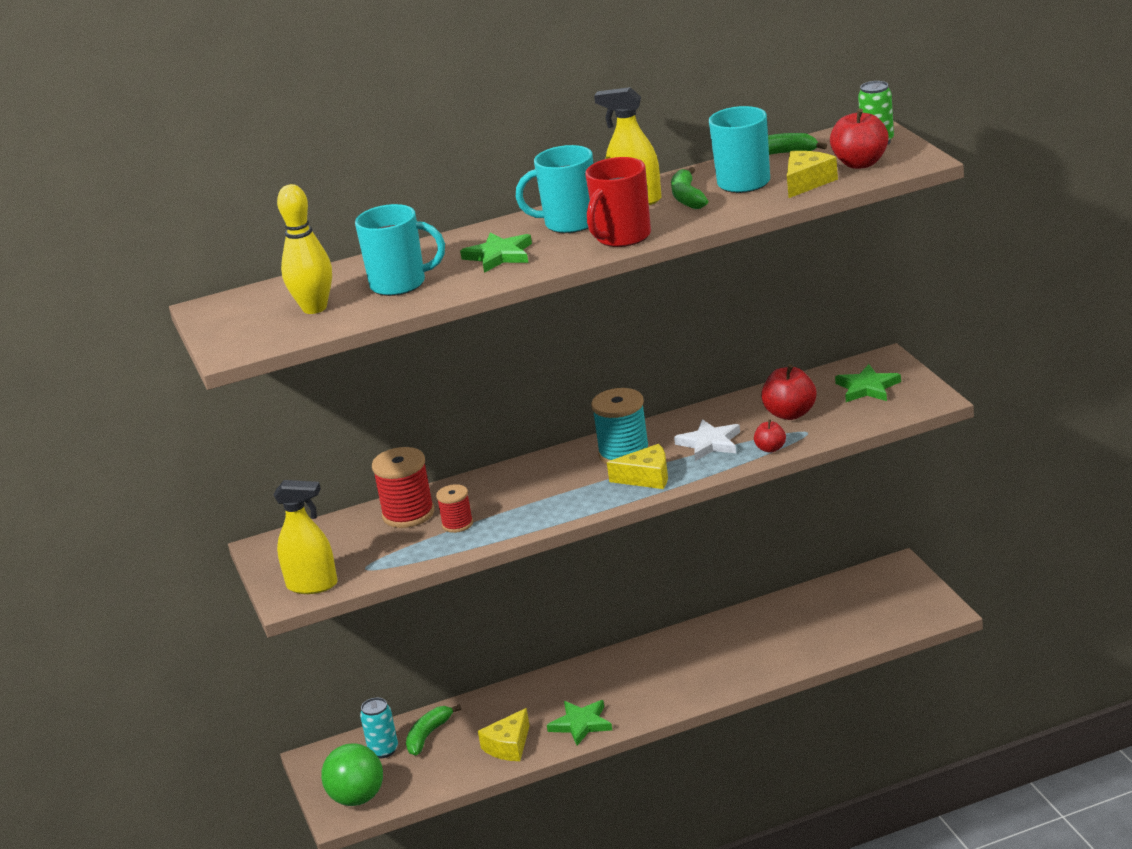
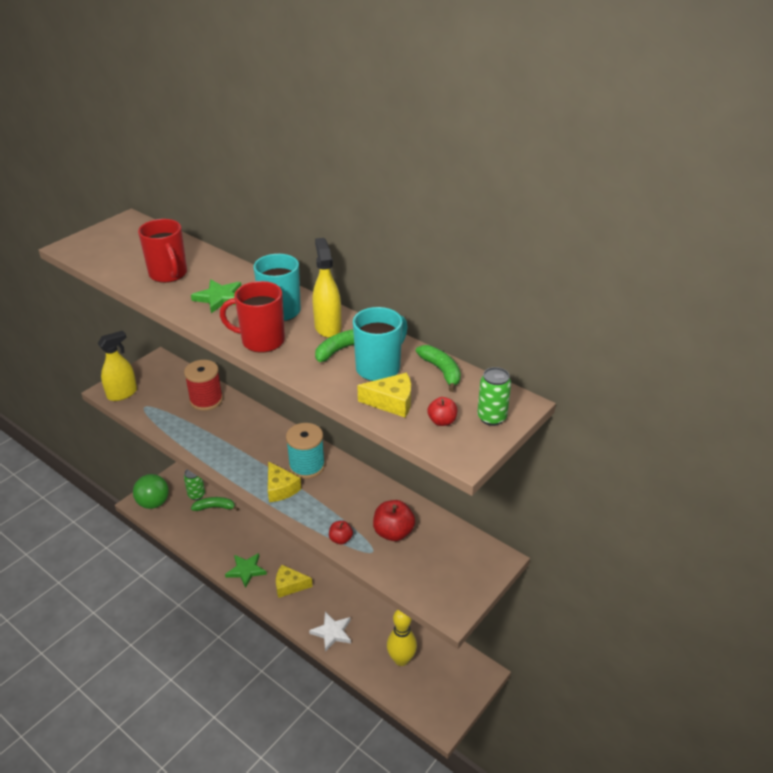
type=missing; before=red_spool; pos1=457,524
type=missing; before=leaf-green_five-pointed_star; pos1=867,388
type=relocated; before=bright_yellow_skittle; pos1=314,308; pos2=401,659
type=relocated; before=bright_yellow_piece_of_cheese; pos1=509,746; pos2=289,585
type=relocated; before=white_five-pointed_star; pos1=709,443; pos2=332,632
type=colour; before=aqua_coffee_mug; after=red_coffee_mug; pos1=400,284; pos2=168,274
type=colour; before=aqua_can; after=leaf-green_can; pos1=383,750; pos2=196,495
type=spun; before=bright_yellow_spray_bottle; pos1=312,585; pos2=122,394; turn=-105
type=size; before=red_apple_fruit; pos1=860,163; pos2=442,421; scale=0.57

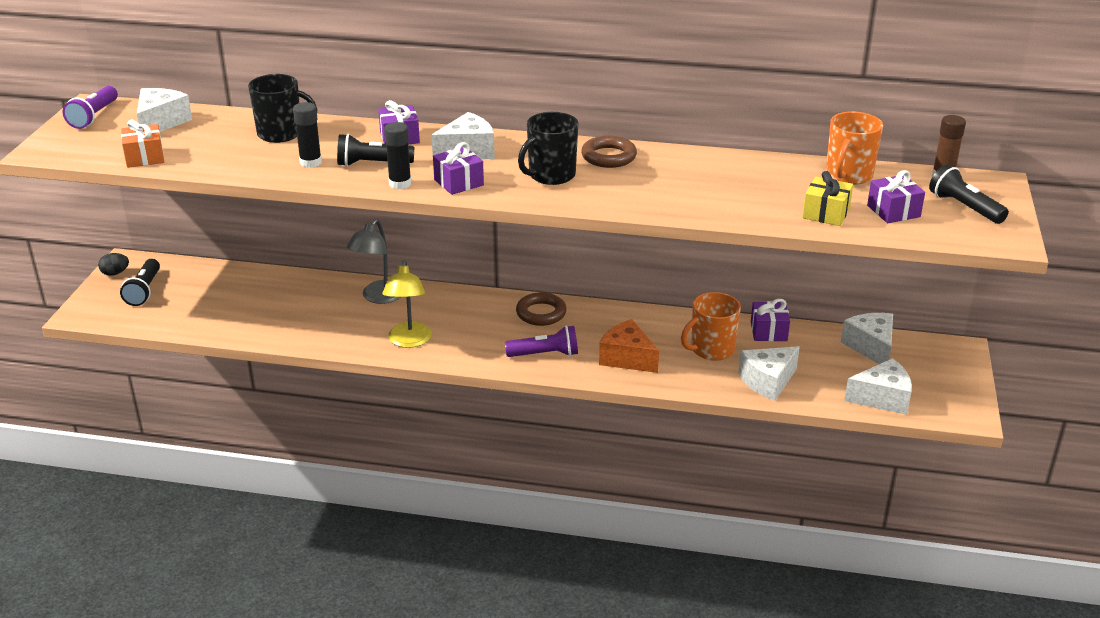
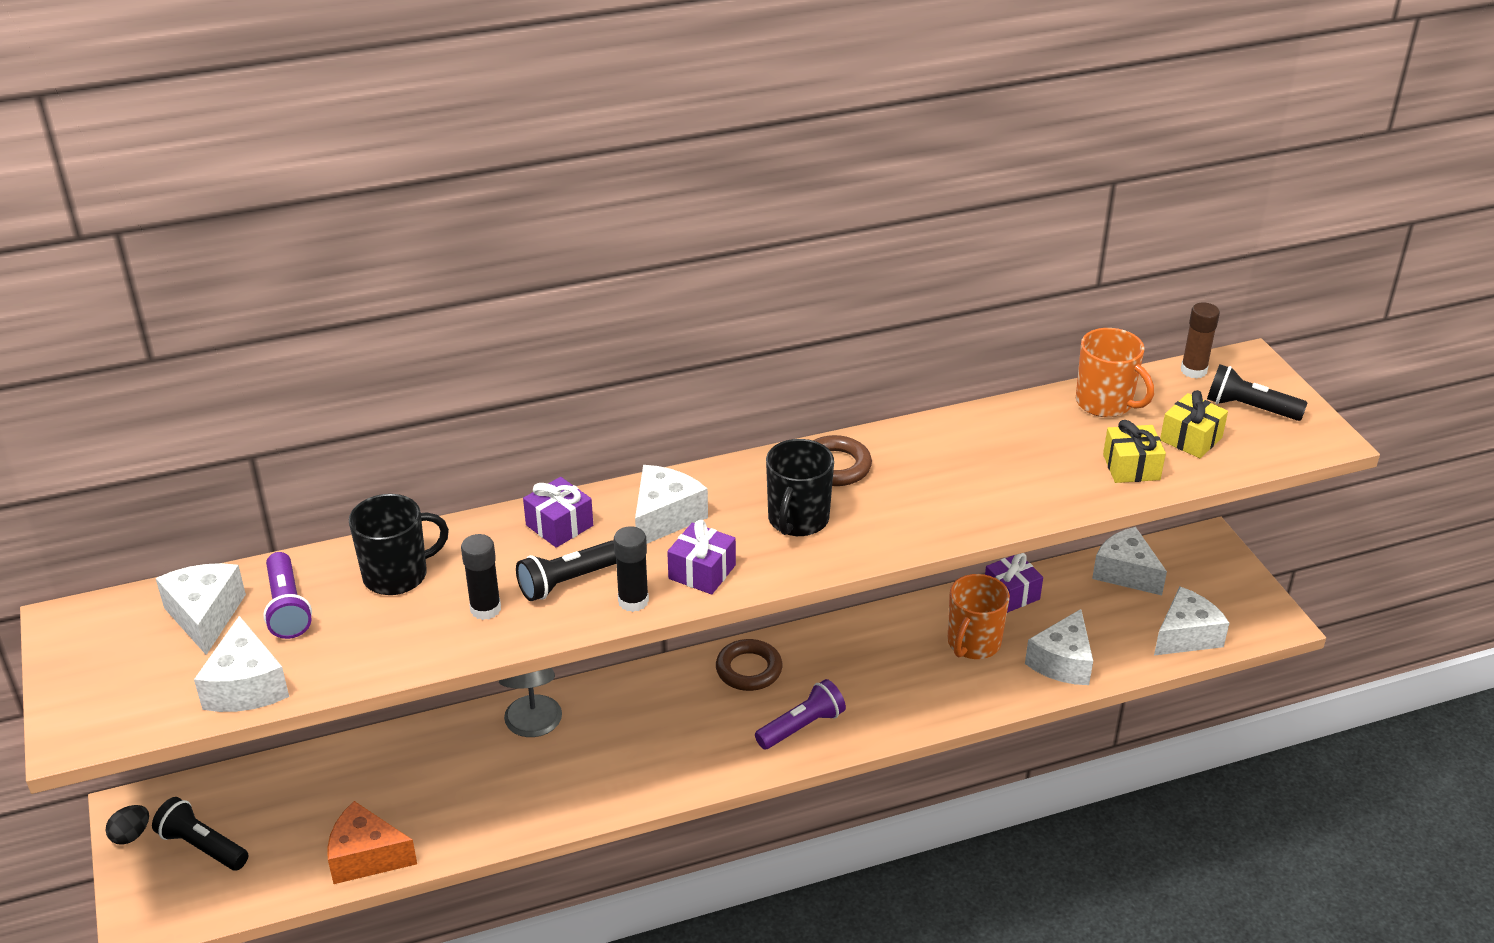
type=missing; before=bright_yellow_desk_lamp; pos1=409,341
type=relocated; before=royal_purple_flashlight; pos1=94,117; pos2=287,608
type=relocated; before=orange_piece_of_cheese; pos1=627,358; pos2=366,857
type=exchanged; before=orange_wrapped_gift; after=white_piece_of_cheese; pos1=145,157; pos2=246,686
type=colour; before=royal_purple_wrapped_gift; after=bright_yellow_wrapped_gift; pos1=893,211; pos2=1191,439
type=spun; before=ebony_flashlight; pos1=144,291; pos2=202,846; turn=150
type=spun; before=orange_coffee_mug; pos1=848,175; pos2=1105,403; turn=-45

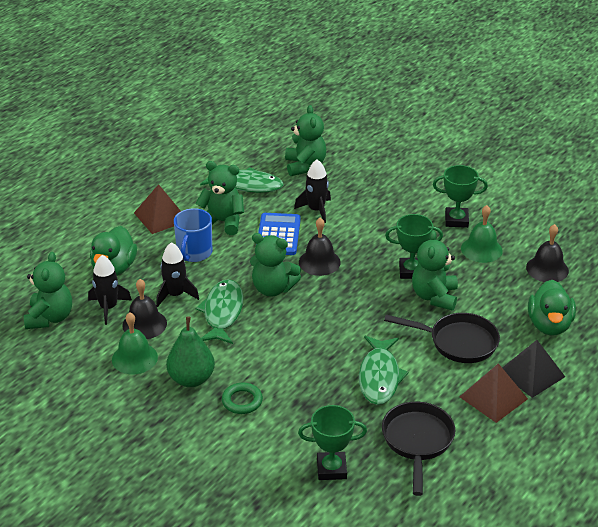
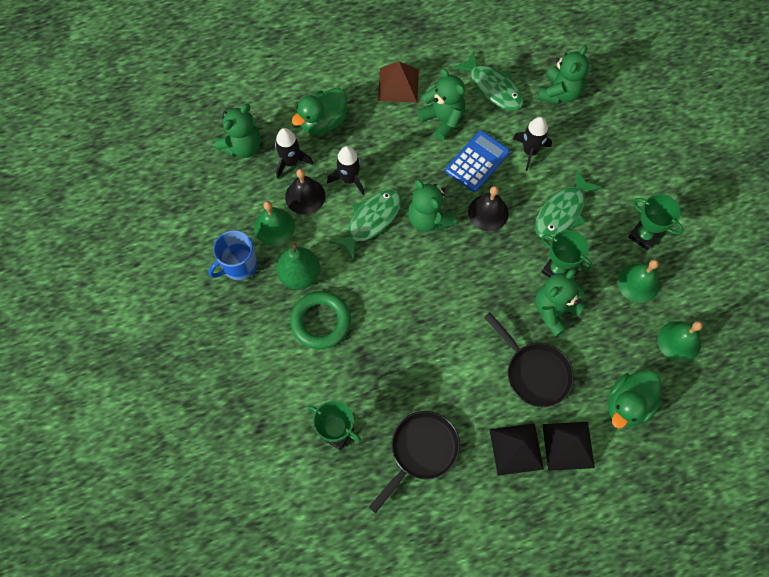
type=relocated; before=cobalt_coffee_mug; pos1=194,252; pos2=239,265
type=relocated; before=leaf-green_toy_fish; pos1=379,377; pos2=562,212
type=colour; before=brown_pyramid; after=ebony_pyramid; pos1=493,397; pos2=516,449
type=colour; before=ebony_hand_bell; after=leaf-green_hand_bell; pos1=547,269; pos2=679,341
type=size; before=leaf-green_hoop; pos1=242,401; pos2=321,322; scale=1.64

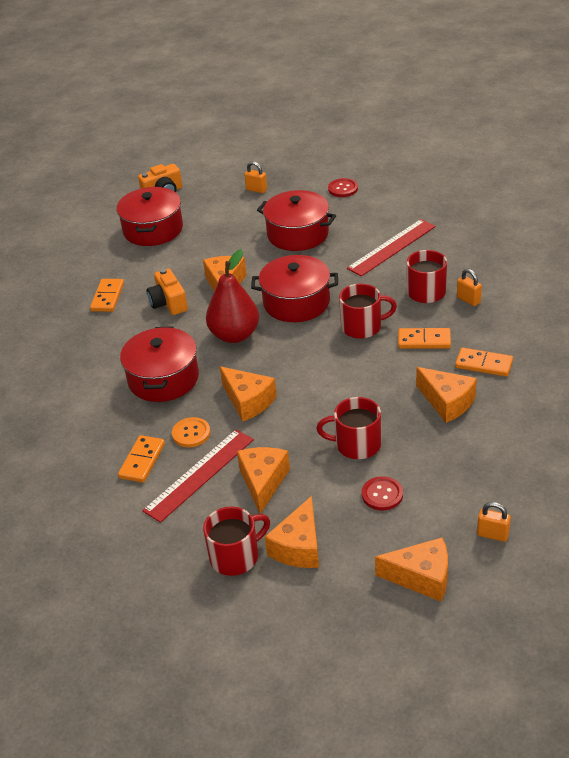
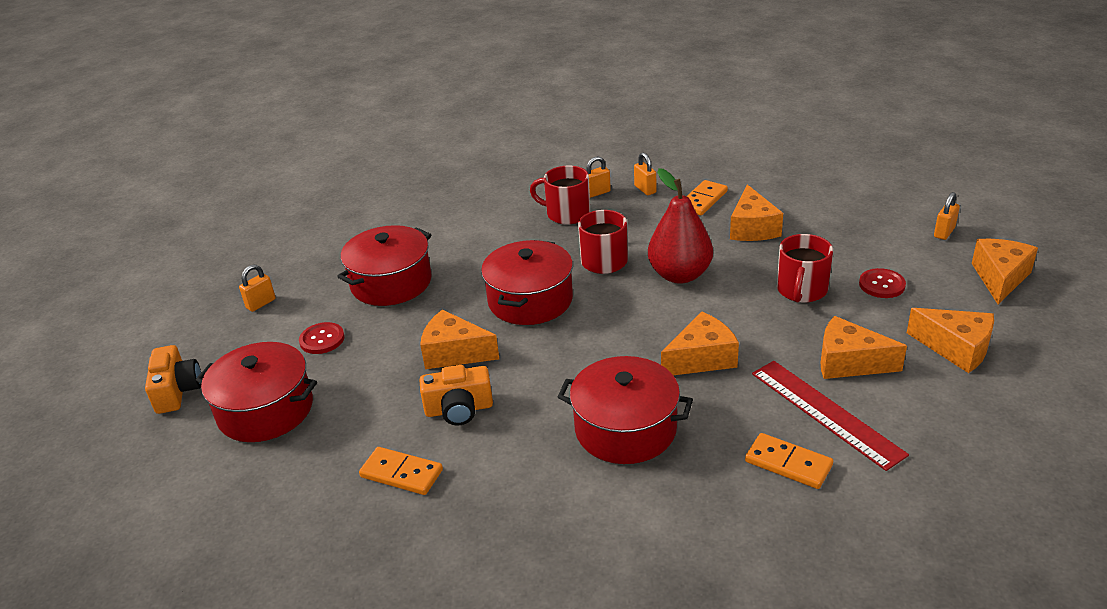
type=missing; before=orange_shirt_button; pos1=191,433
type=missing; before=red_coffee_mug; pos1=235,556
type=missing; before=red_measuring_stick; pos1=392,247
type=missing; before=orange_domino; pos1=424,340
type=appeared; after=orange_small_lock; pos2=645,189
type=relocated; before=red_toy_pear; pos1=235,335; pos2=680,275
type=relocated; before=red_shirt_button; pos1=343,189; pos2=322,339
type=spun; before=orange_piece_of_cheese; pos1=447,402; pos2=752,228; turn=120

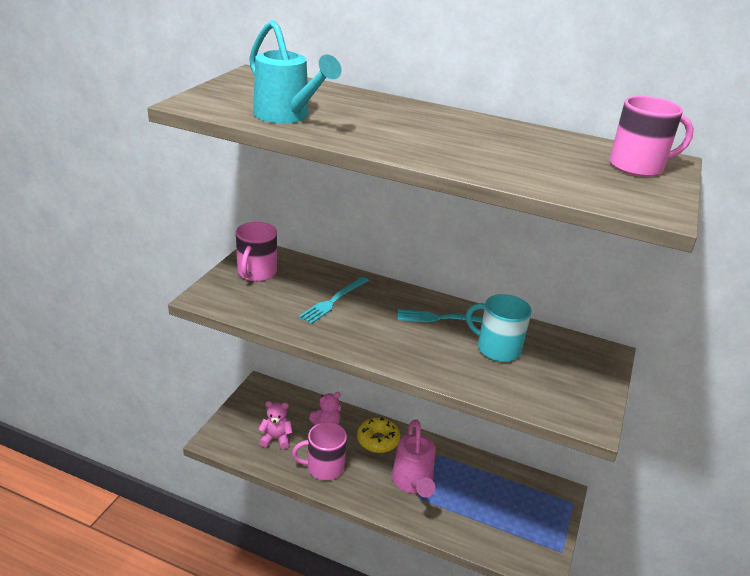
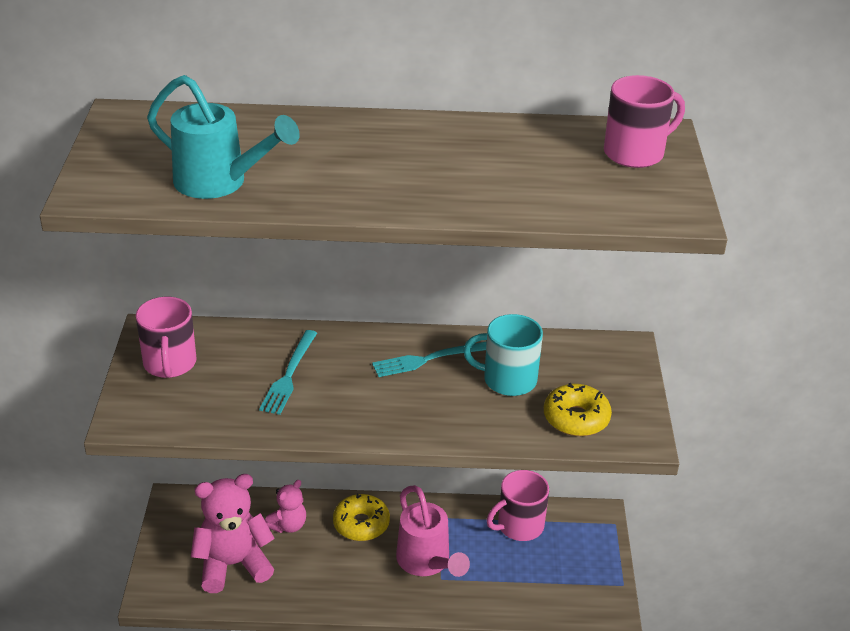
type=appeared; after=bright_yellow_donut; pos2=576,418
type=relocated; before=pink_coffee_mug; pos1=324,467; pos2=519,526
type=size; before=pink_teddy; pos1=276,439; pos2=233,564; scale=1.81

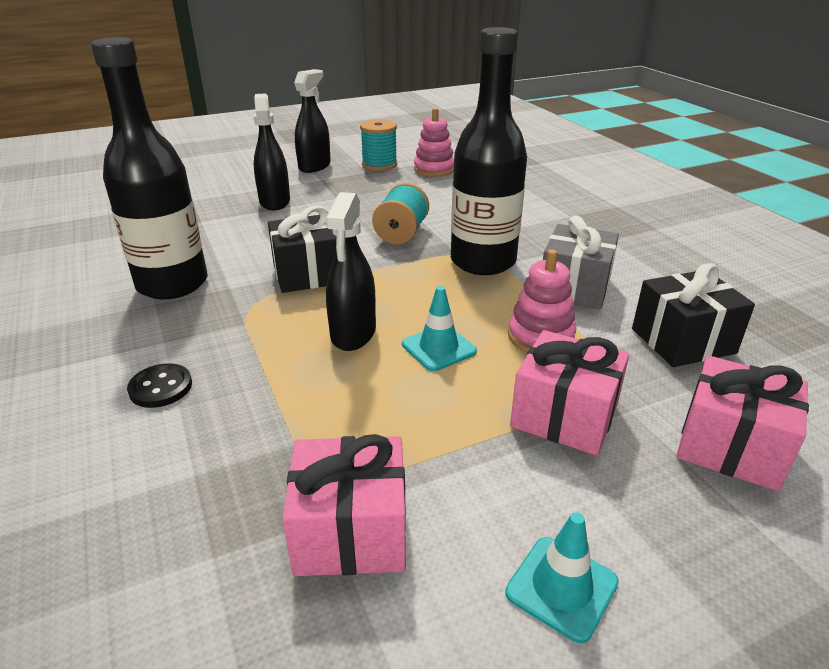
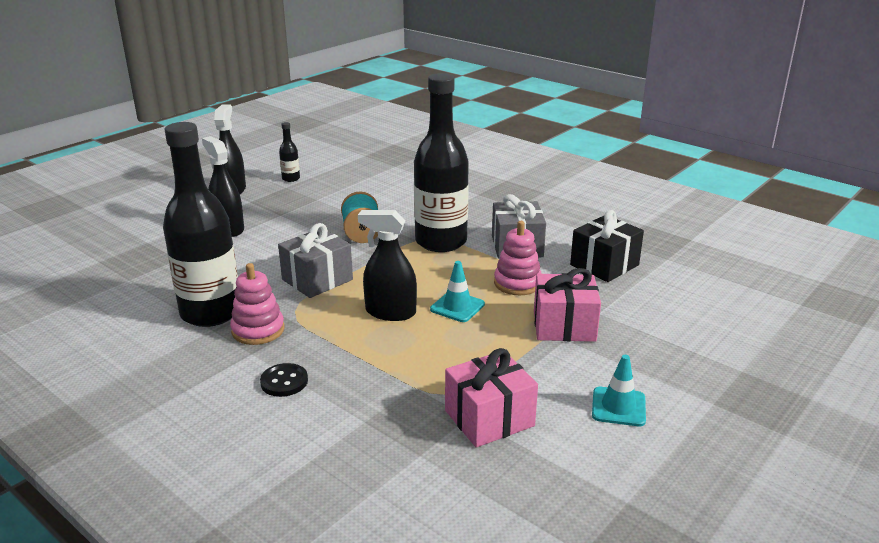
type=missing; before=pink_wrapped_gift; pos1=730,447
type=relocated; before=pink_stacking_rings; pos1=434,169; pos2=258,330
type=exchanged; before=aqua_spool; after=ebony_bottle; pos1=379,165; pos2=291,178
type=colour; before=ebony_wrapped_gift; after=gray_wrapped_gift; pos1=309,274; pos2=317,279
type=spun; before=ebony_spray_bottle; pos1=353,333; pos2=390,312; turn=120

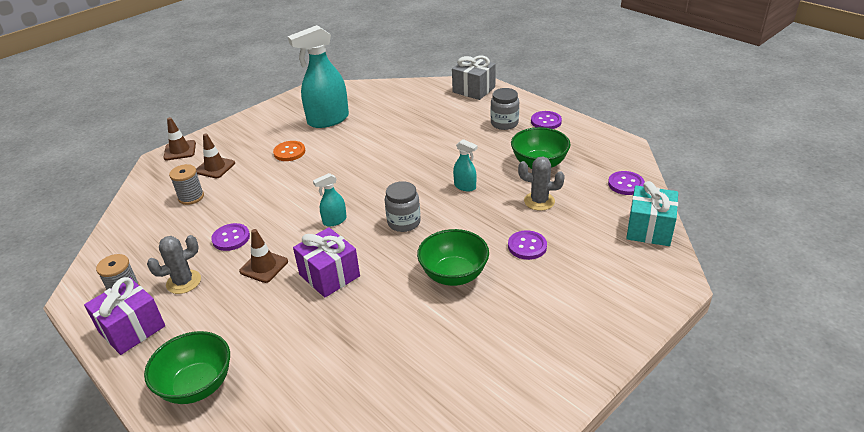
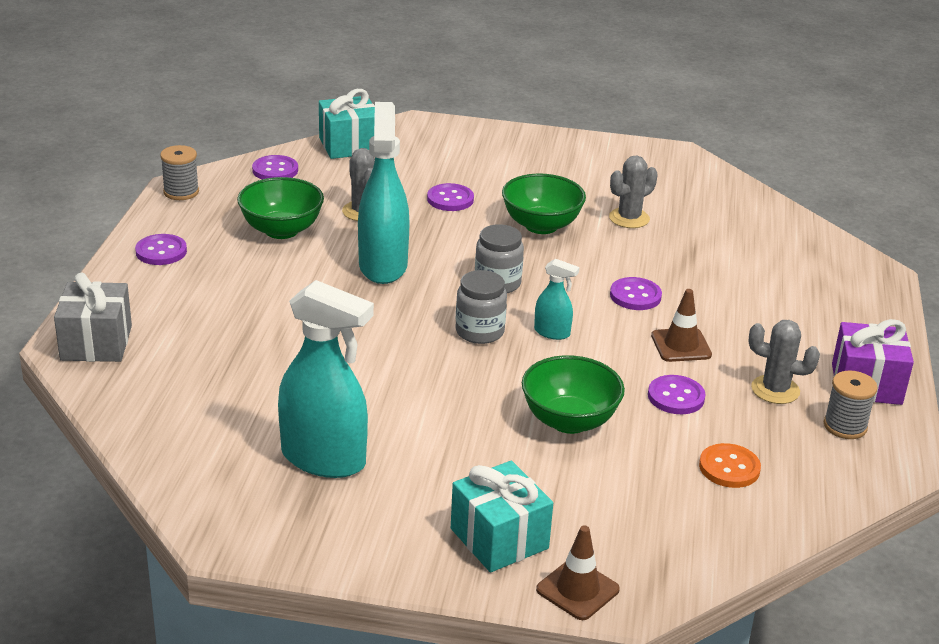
type=missing; before=brown_traffic_cone; pos1=215,167
type=appeared; after=aqua_wrapped_gift; pos2=499,538
type=appeared; after=gray_cactus; pos2=629,218
type=relocated; before=leaf-green_bowl; pos1=197,385; pos2=569,421
type=relocated; before=gray_spool; pos1=191,197; pos2=181,192
type=relocated; before=orange_shirt_button; pos1=289,152; pos2=729,468
type=relocated; before=gray_jar; pos1=504,123; pos2=479,331
type=exchanged; before=royal_purple_wrapped_gift; after=royal_purple_shirt_button; pos1=329,275; pos2=635,296
type=size; before=aqua_spray_bottle; pos1=465,186; pos2=383,266; scale=2.13

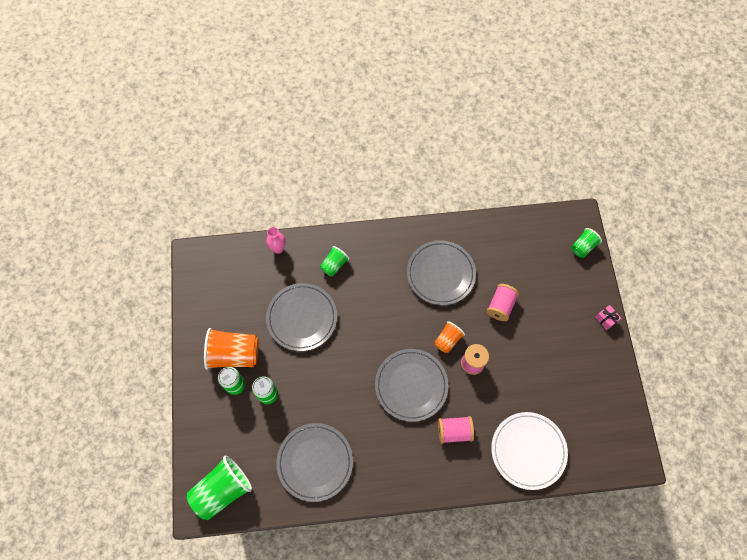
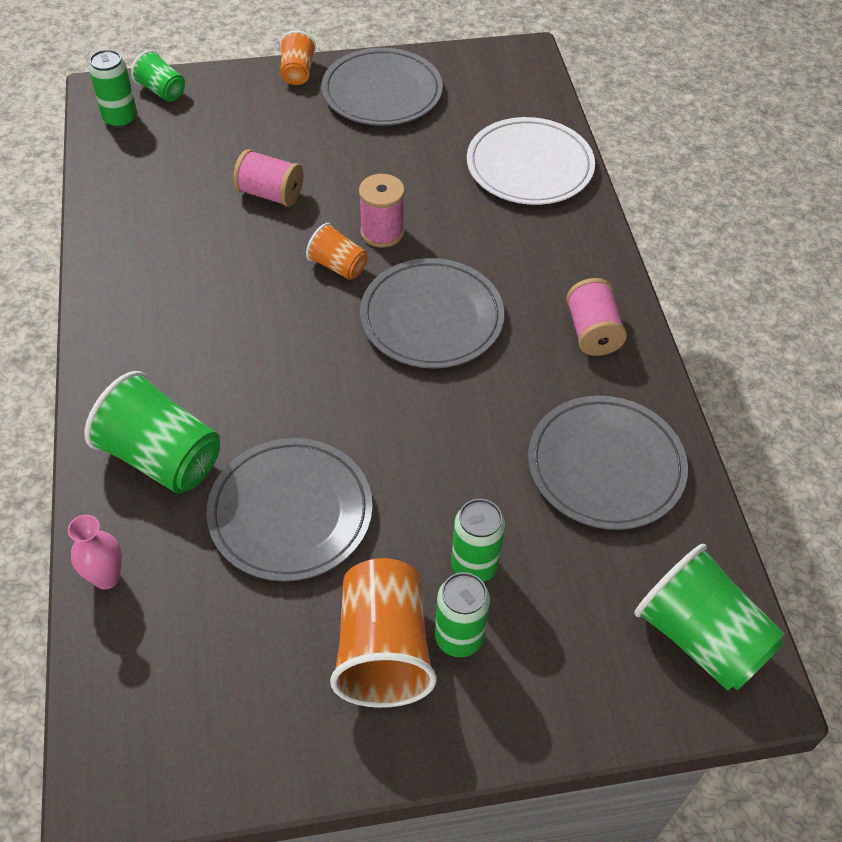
type=appeared; after=leaf-green_can; pos2=120,119
type=relocated; before=gray_flat_dish; pos1=440,274; pos2=382,92
type=relocated; before=pink_spool; pos1=454,431; pos2=592,332
type=exchanged; before=pink_wrapped_gift; after=orange_tumbler; pos1=606,319; pos2=297,72
type=size; before=leaf-green_tumbler; pos1=334,265; pos2=162,457; scale=1.84

